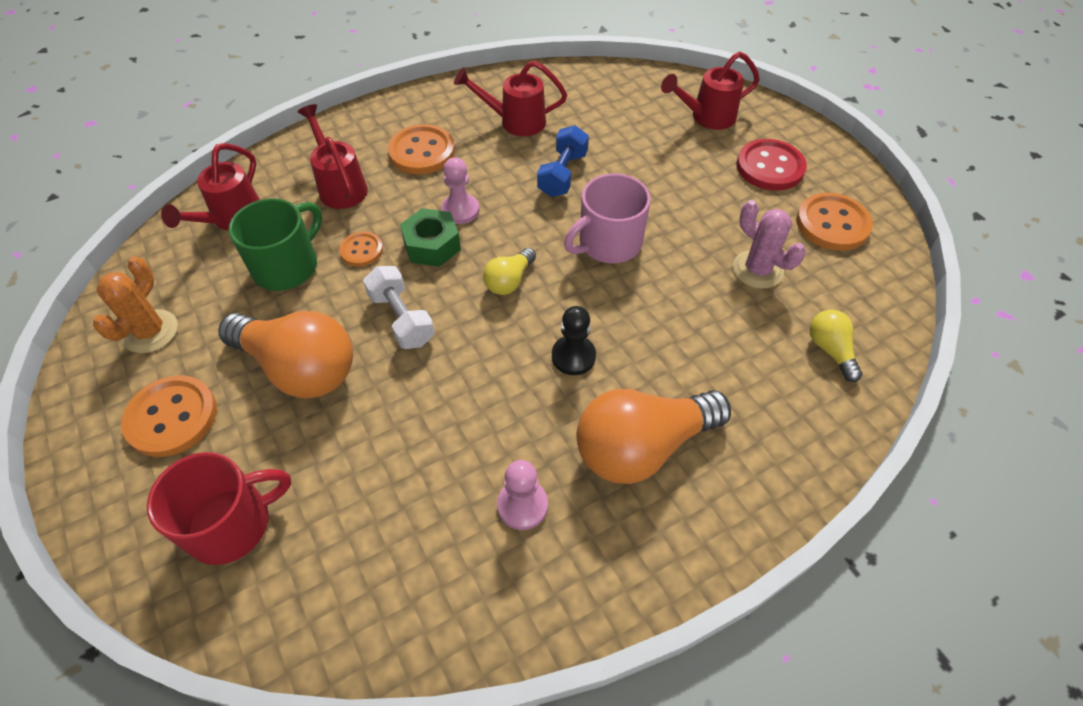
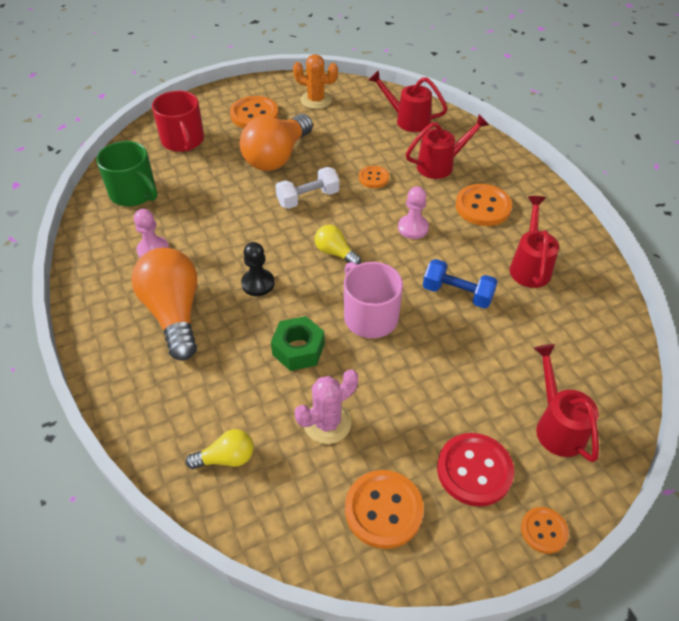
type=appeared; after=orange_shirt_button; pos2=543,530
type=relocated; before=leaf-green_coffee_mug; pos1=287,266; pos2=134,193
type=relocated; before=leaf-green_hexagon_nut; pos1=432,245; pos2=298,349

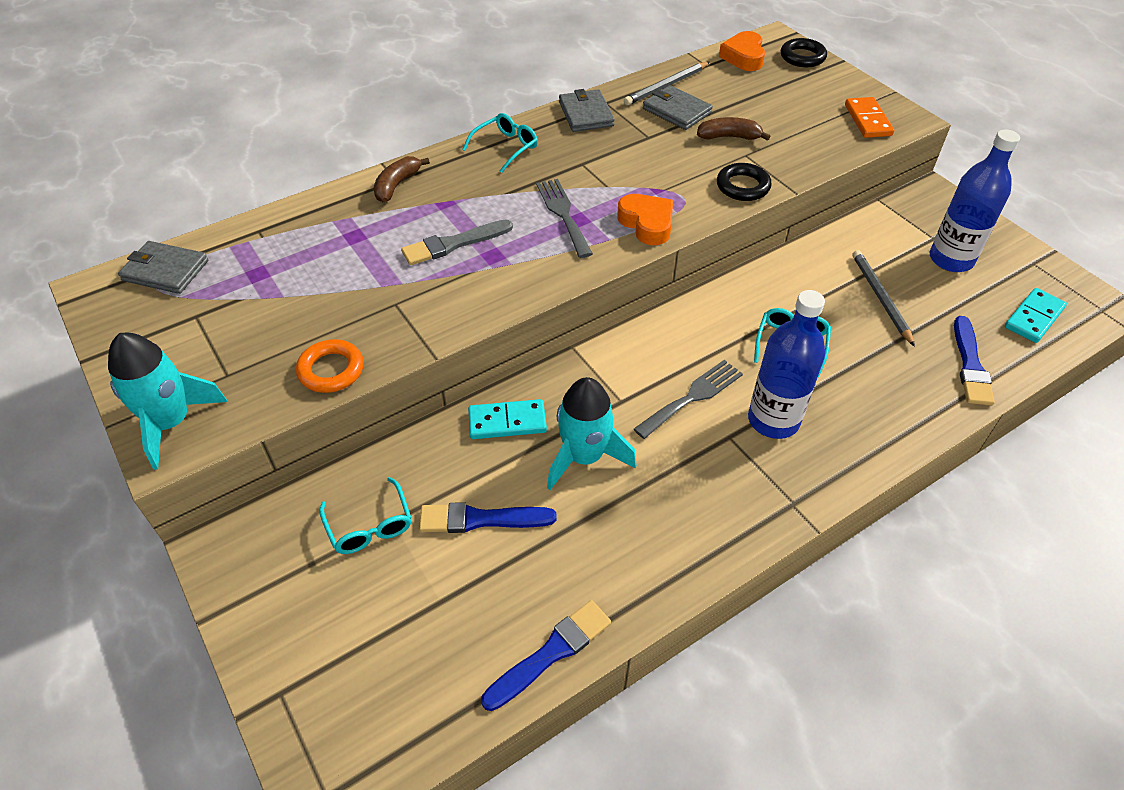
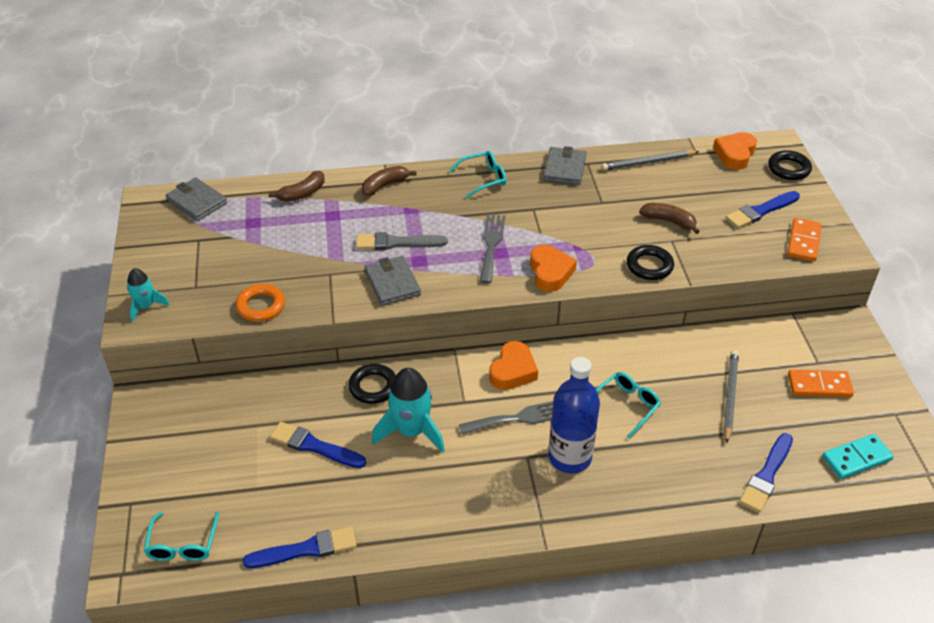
type=appeared; after=brown_toy_banana; pos2=302,193
type=appeared; after=orange_heart; pos2=513,371
type=appeared; after=cobalt_brush; pos2=760,211
type=relocated; before=aqua_glasses; pos1=370,526; pos2=183,545
type=relocated; before=gray_card_wallet; pos1=676,111; pos2=392,283
type=exchanged; before=aqua_domino; after=ebony_hoop; pos1=507,422; pos2=373,387
type=exchanged; before=cobalt_bottle; after=orange_domino; pos1=951,259; pos2=819,385
type=size; before=aqua_toy_rocket; pos1=171,423; pos2=146,307; scale=0.58

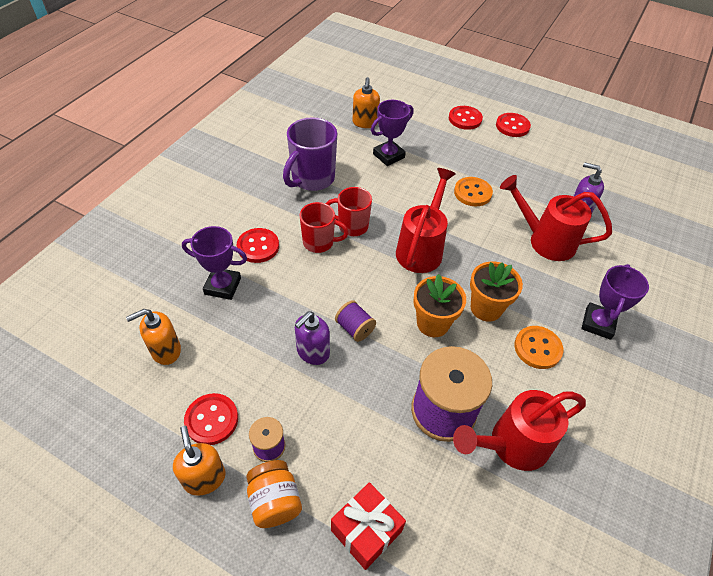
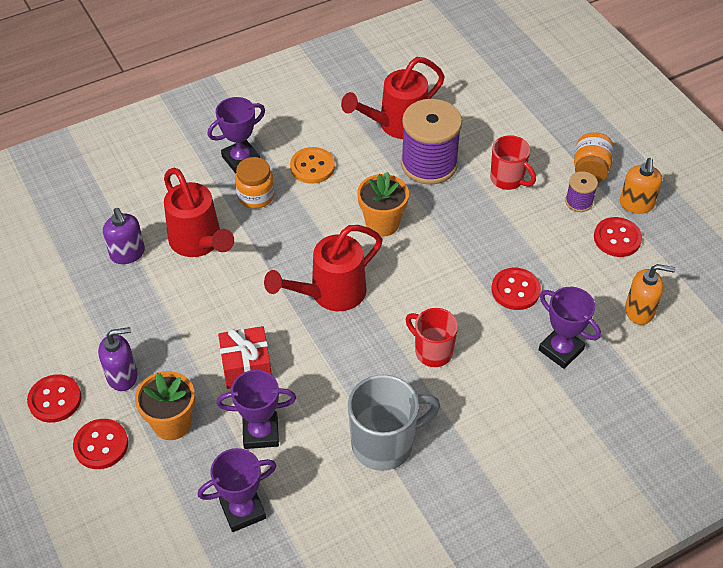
type=missing; before=royal_purple_spool; pos1=355,328
type=missing; before=orange_shirt_button; pos1=472,193
type=appeared; after=orange_jar; pos2=256,196
type=relocated; before=red_shirt_button; pos1=258,246; pos2=515,290
type=relocated; before=royal_purple_soap_pump; pos1=312,352; pos2=122,376
type=relocated; before=red_coffee_mug; pos1=352,226; pos2=508,179
type=relocated; before=red_wrapped_gift; pos1=366,531; pos2=246,367
type=relocated; before=orange_plant_pot; pos1=486,308; pos2=172,423
type=exchanged; before=orange_soap_pump; after=royal_purple_prize_cup; pos1=365,123; pos2=243,510
type=colour; before=royal_purple_coffee_mug; after=gray_coffee_mug; pos1=312,179; pos2=384,444
type=spun; before=red_sprinkling_can; pos1=512,445; pos2=397,125; turn=135

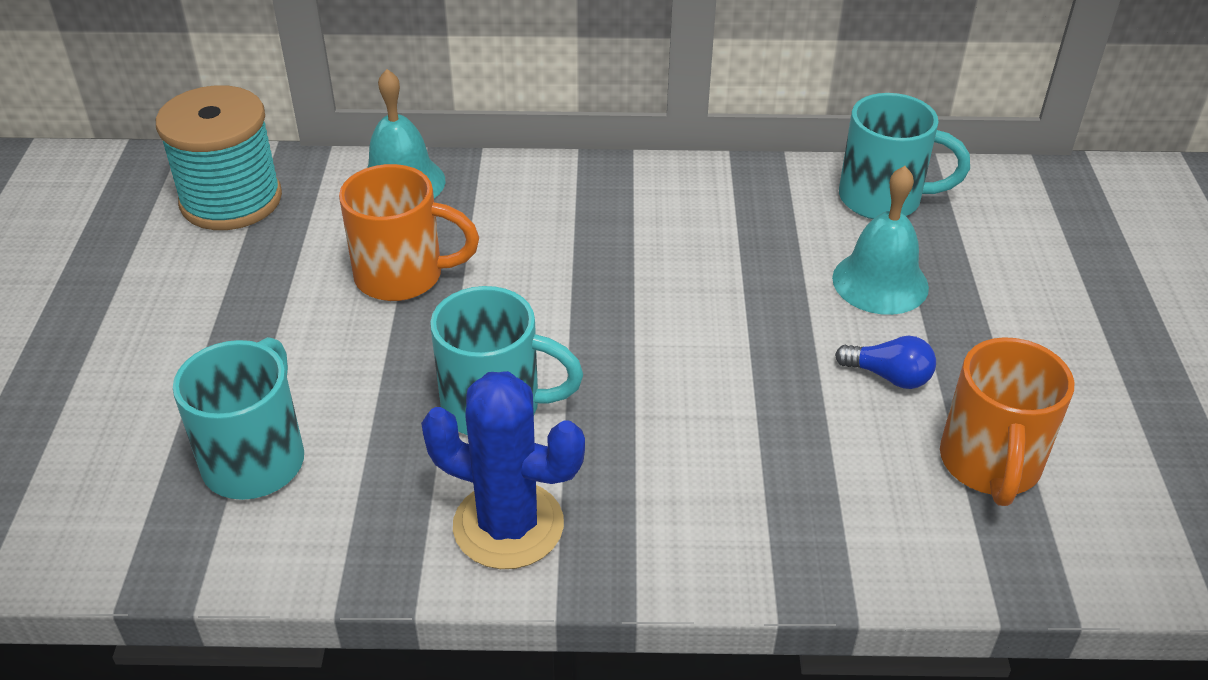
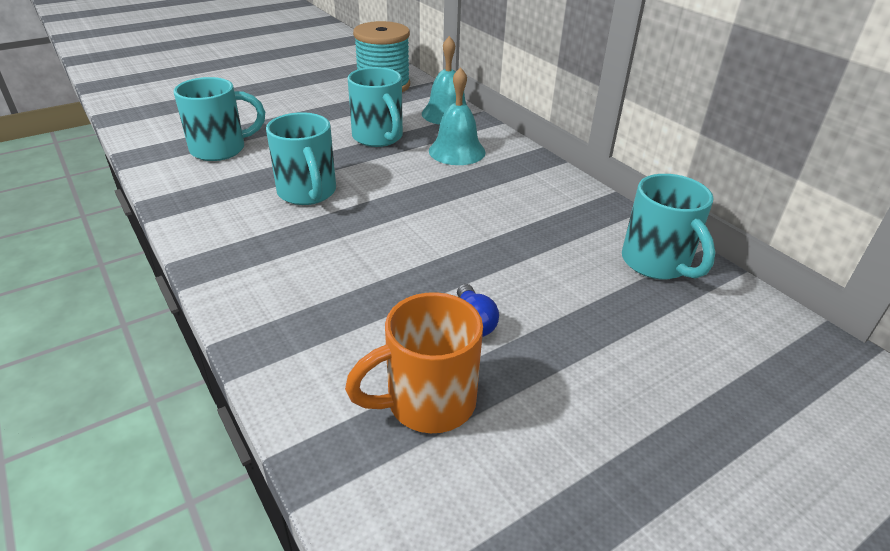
type=missing; before=cobalt_cactus; pos1=508,525
type=relocated; before=aqua_hand_bell; pos1=880,282; pos2=457,151
type=colour; before=orange_coffee_mug; after=aqua_coffee_mug; pos1=403,276; pos2=378,138

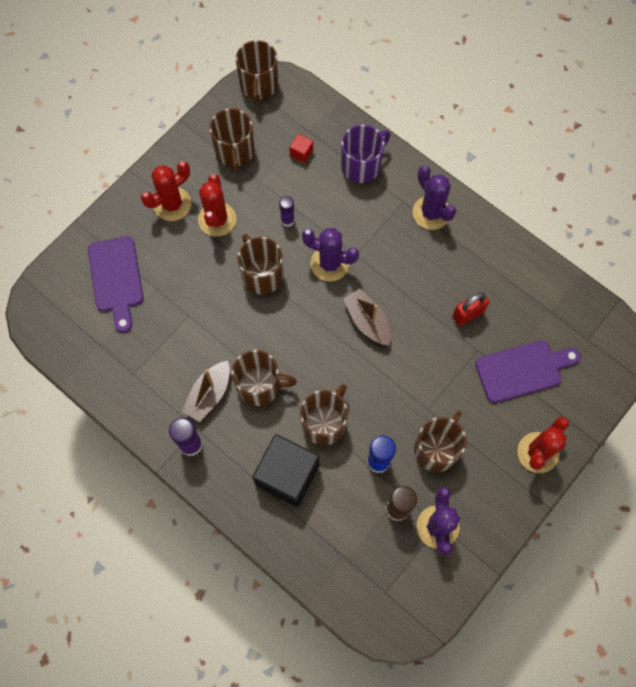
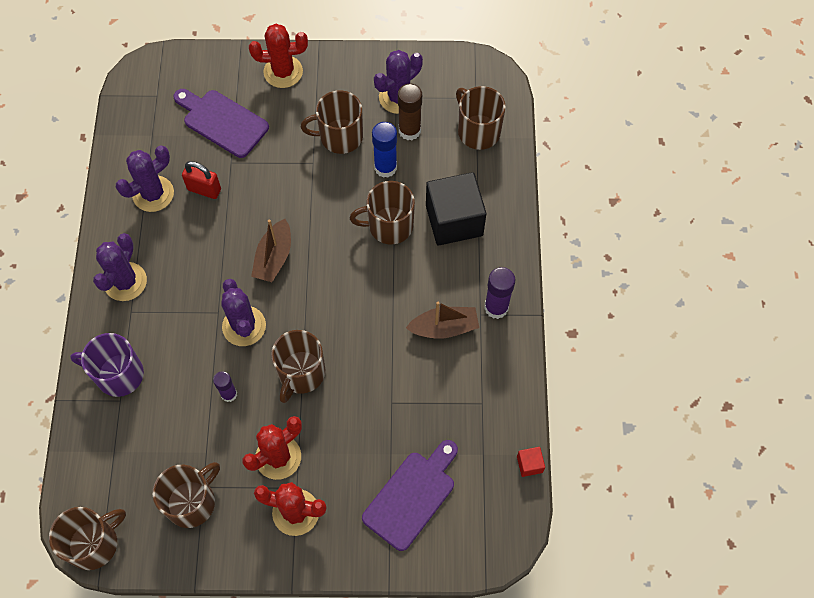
type=appeared; after=royal_purple_cactus; pos2=153,194
type=relocated; before=brown_coffee_mug; pos1=260,385; pos2=478,131
type=relocated; before=red_solid_cube; pos1=301,153; pos2=529,464

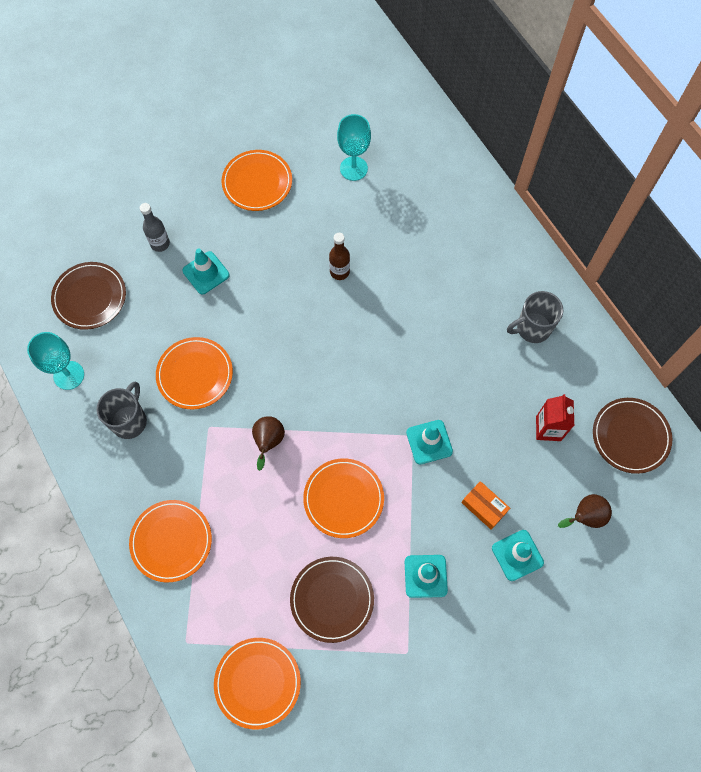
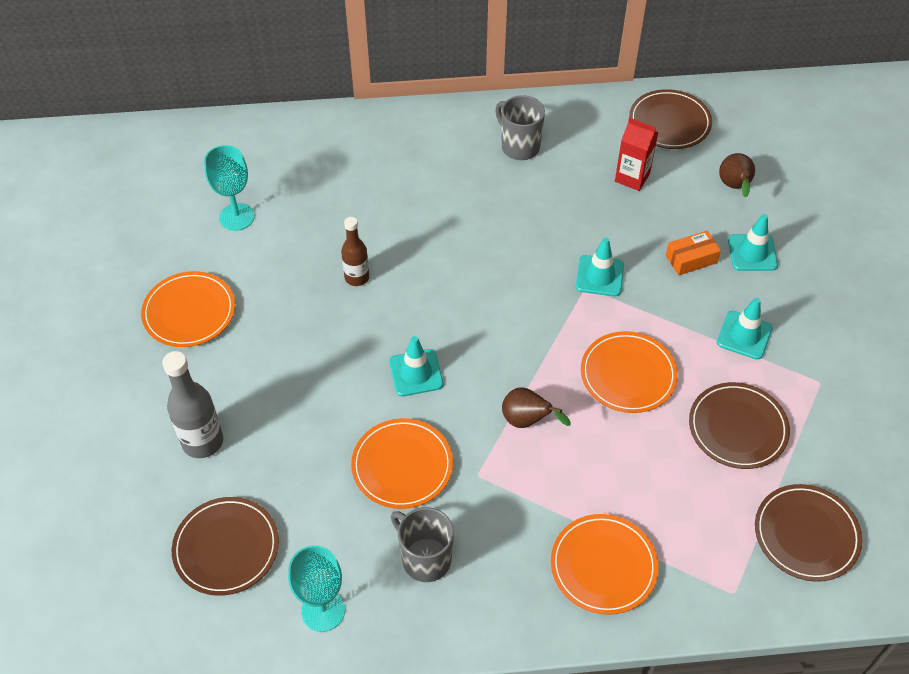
type=relocated; before=aqua_traffic_cone; pos1=206,273; pos2=416,373
type=colour; before=orange_flat_dish; after=brown_flat_dish; pos1=257,682; pos2=806,534
type=spun; before=gray_coffee_mug; pos1=532,328; pos2=519,147; turn=135
type=size; before=gray_bottle; pos1=160,244; pos2=202,441; scale=1.54

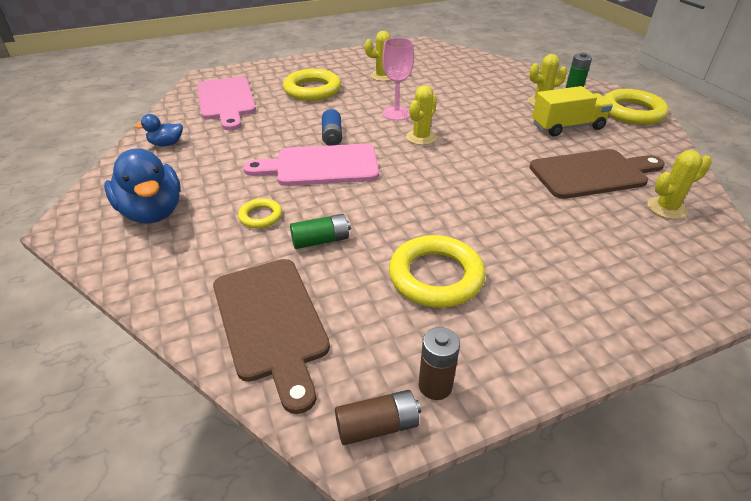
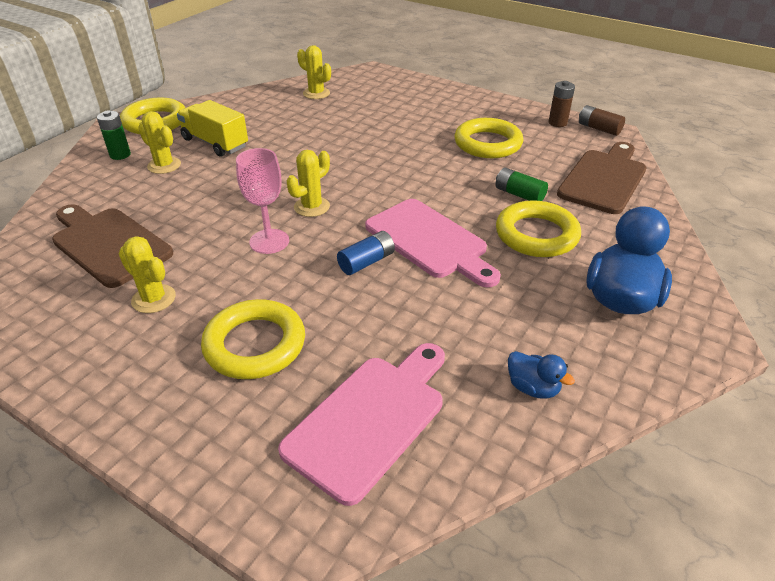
type=relocated; before=brown_chopping_board; pos1=592,173; pos2=108,244
type=spun; before=bright_yellow_cactus; pos1=421,137; pos2=312,207; turn=-45
type=size; before=bright_yellow_hoop; pos1=260,216; pos2=536,235; scale=1.91

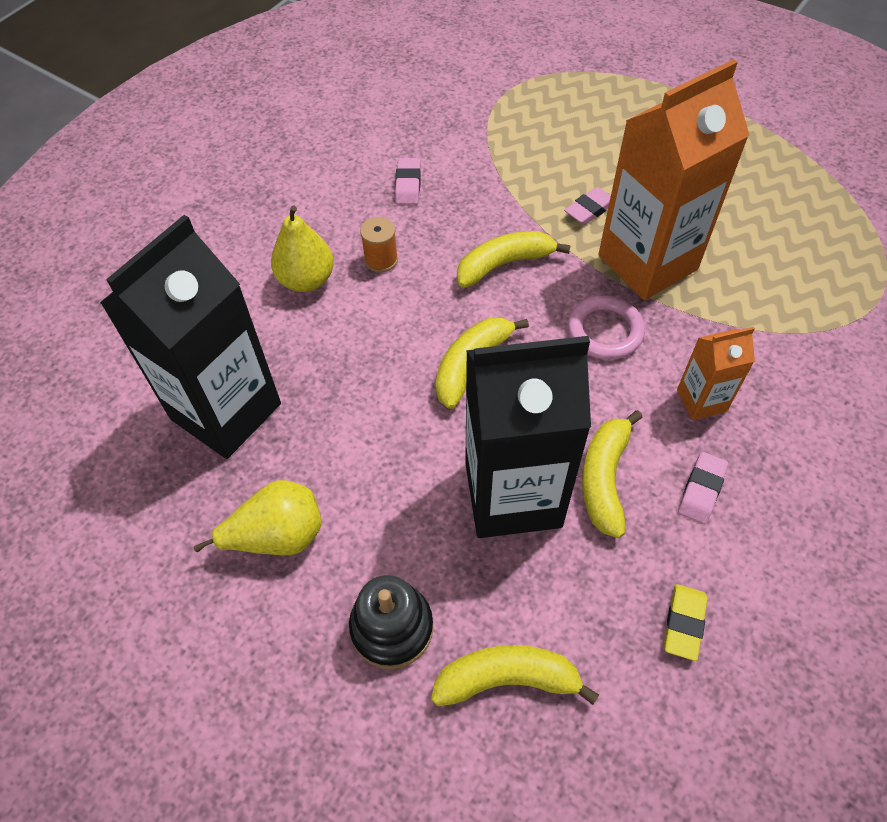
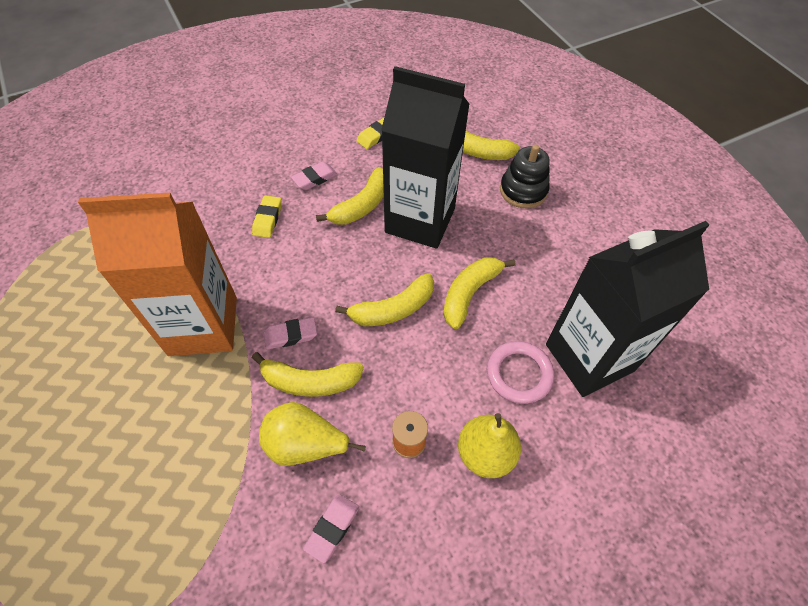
type=appeared; after=bright_yellow_toy_banana; pos2=469,293
type=relocated; before=bright_yellow_toy_pear; pos1=278,536; pos2=305,445
type=relocated; before=pink_eraser; pos1=589,209; pos2=291,335
type=relocated; before=pink_hoop; pos1=605,331; pos2=519,374
type=exchanged; before=orange_milk_carton; after=bright_yellow_eraser; pos1=701,400; pos2=268,219

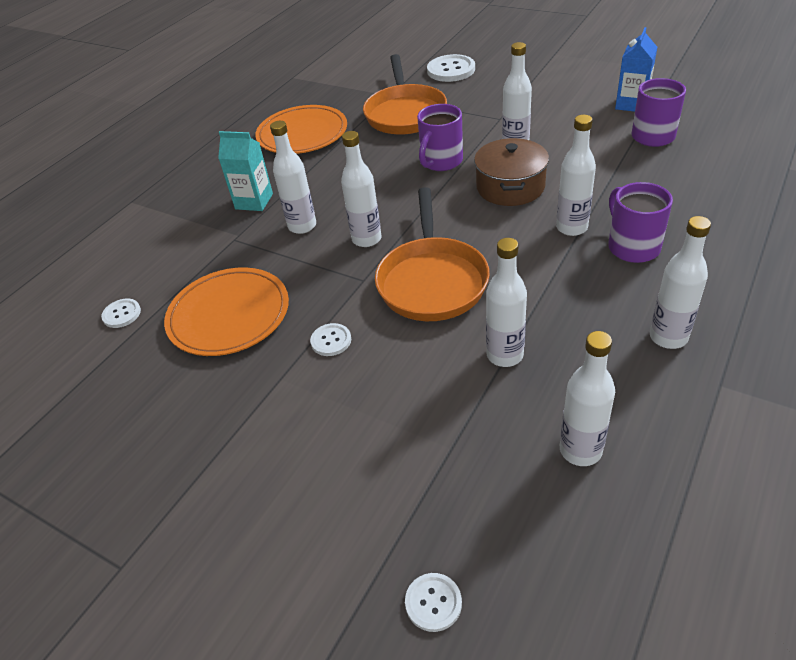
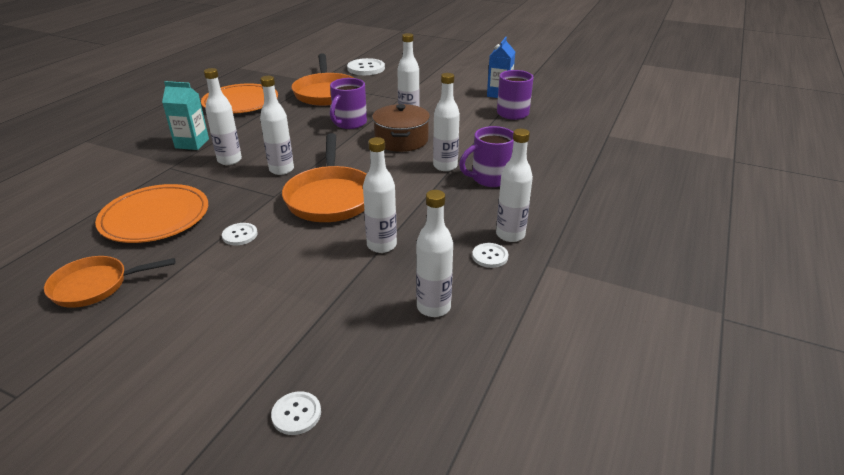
type=appeared; after=orange_skillet; pos2=95,286
type=relocated; before=white_shirt_button; pos1=122,314; pos2=490,256
type=spun; before=royal_purple_coffee_mug; pos1=632,246; pos2=490,178; turn=-90

